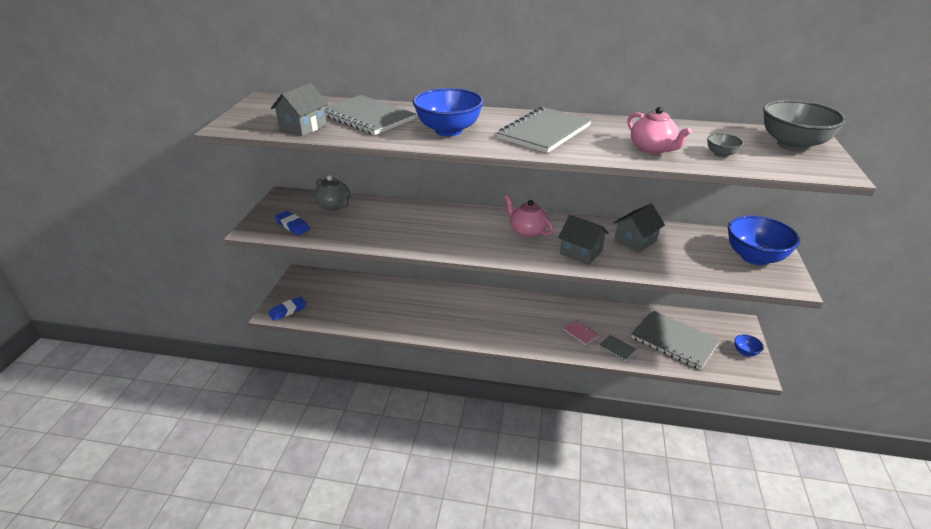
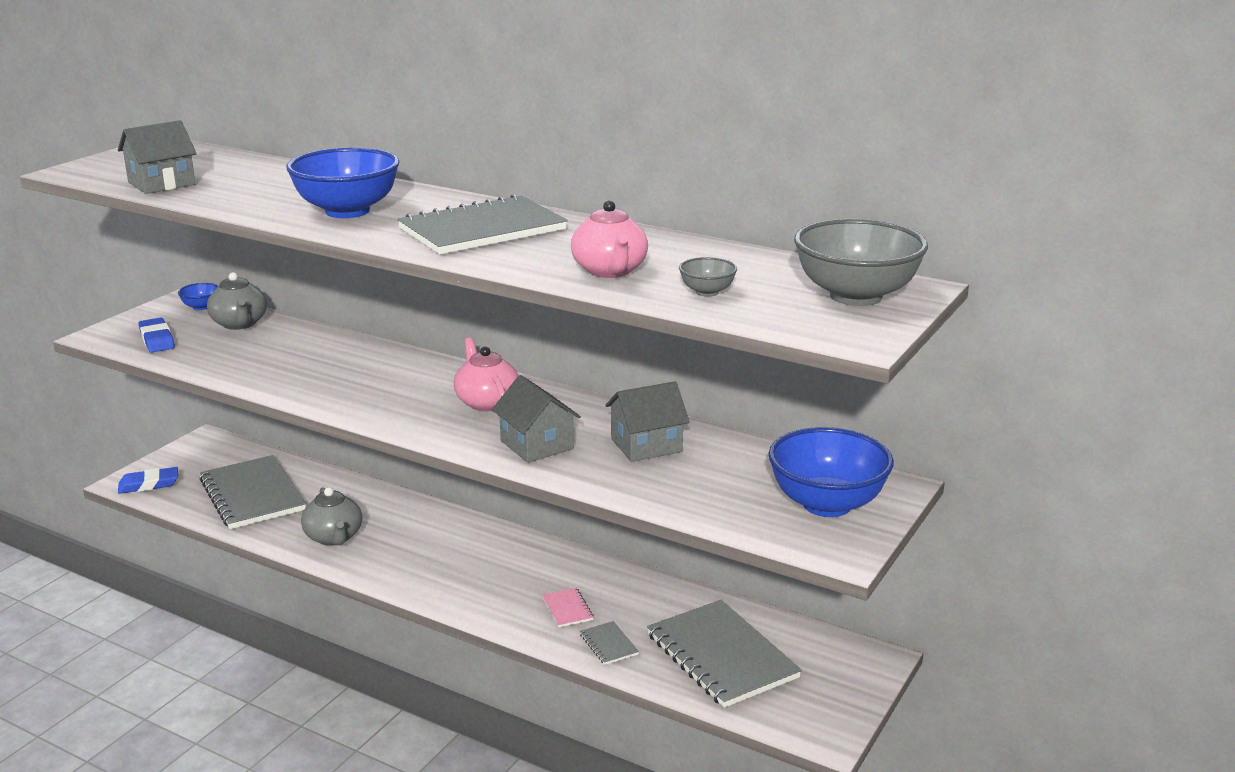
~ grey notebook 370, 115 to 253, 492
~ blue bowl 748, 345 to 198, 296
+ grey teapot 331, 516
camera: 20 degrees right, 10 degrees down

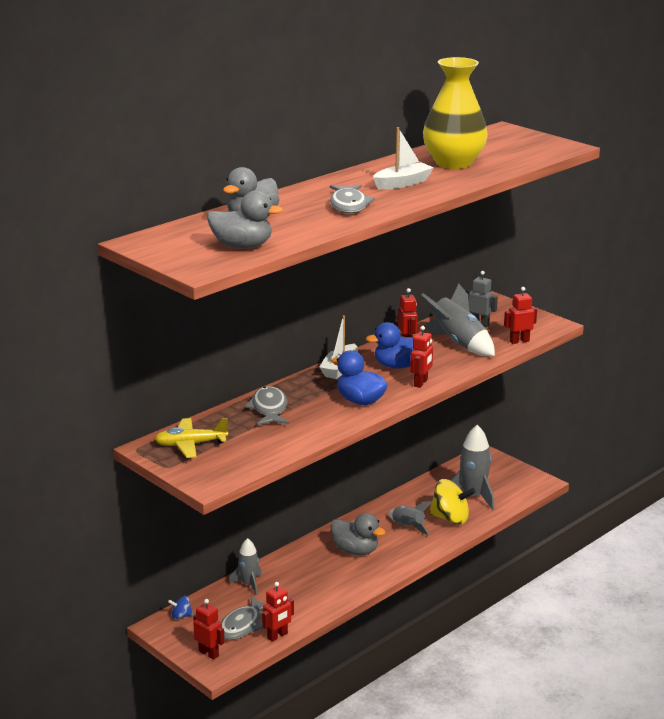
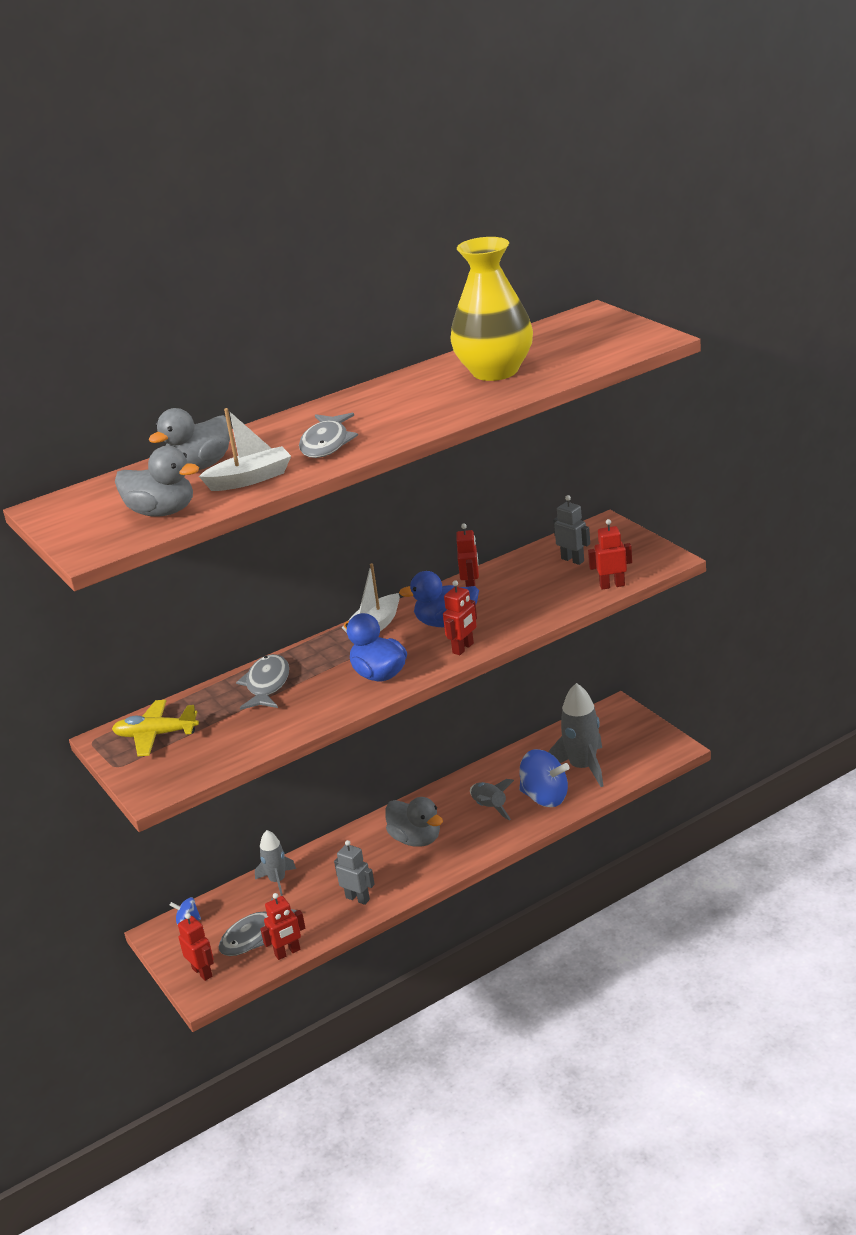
~ white boat 403, 158 to 245, 449
- grey rocket 458, 320
~ yellow spinning top 452, 502 to blue spinning top 544, 778
+ grey robot 354, 872
camera: 15 degrees right, 5 degrees up

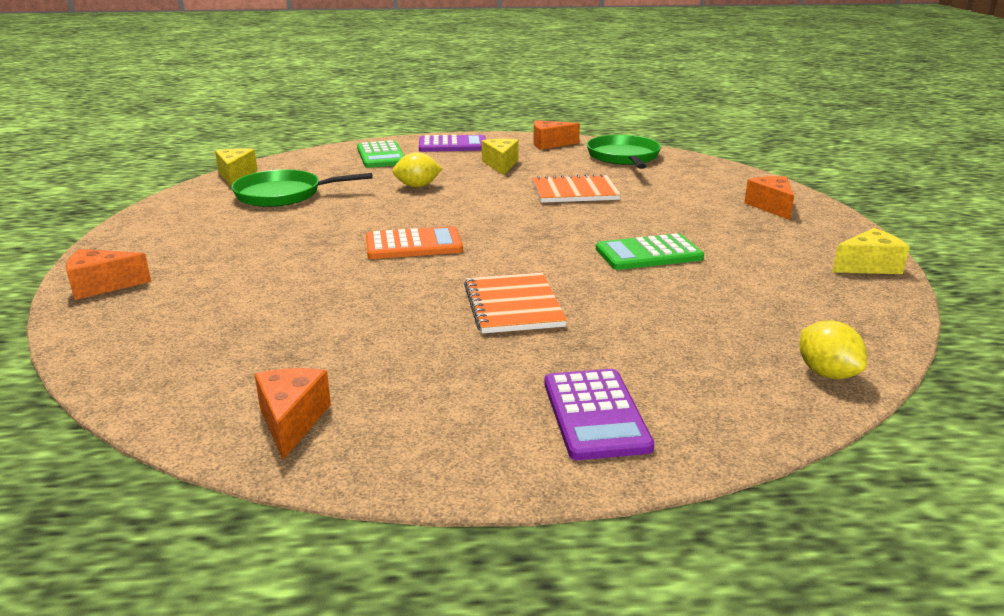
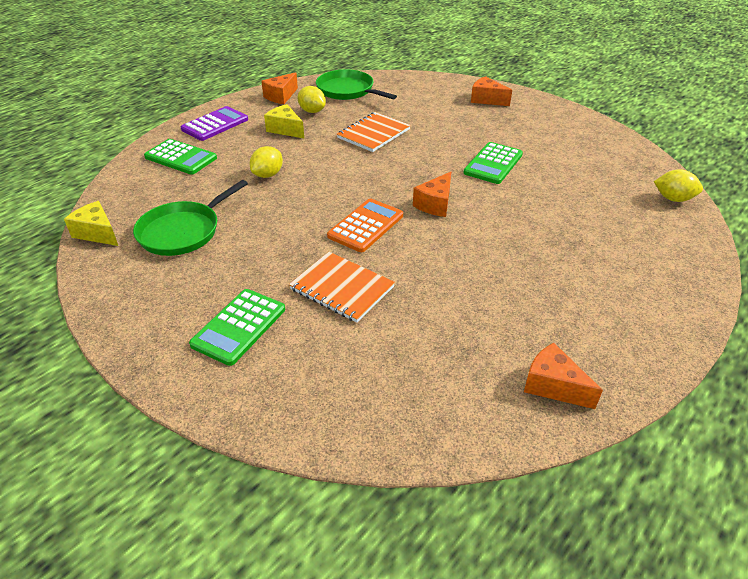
~ orange cheese 108, 274 to 432, 194
~ orange notebook 515, 303 to 342, 287
- purple calculator 599, 414
- yellow cheese 871, 251
+ green calculator 237, 327
+ yellow lemon 312, 99
camera: 45 degrees left, 15 degrees up

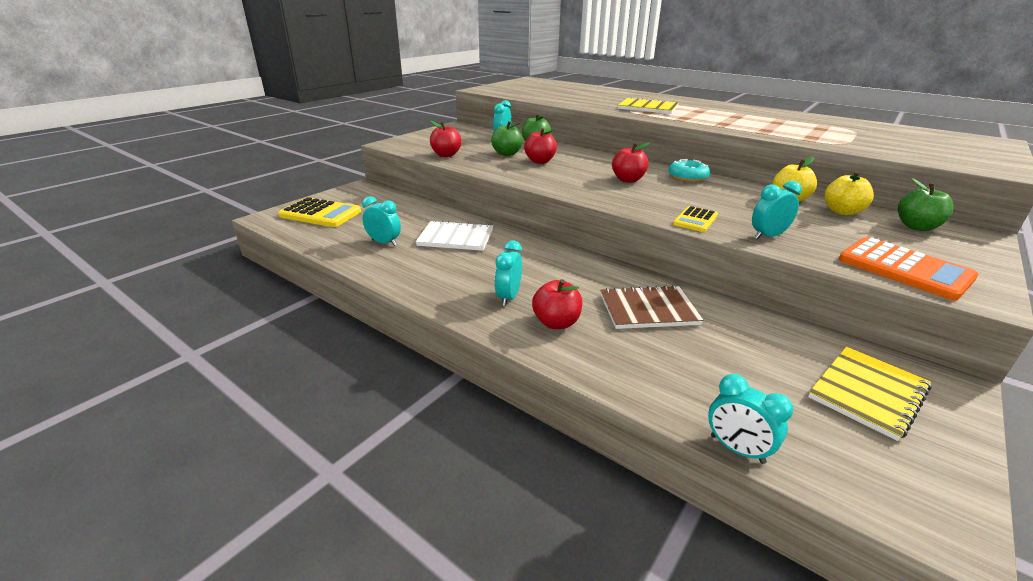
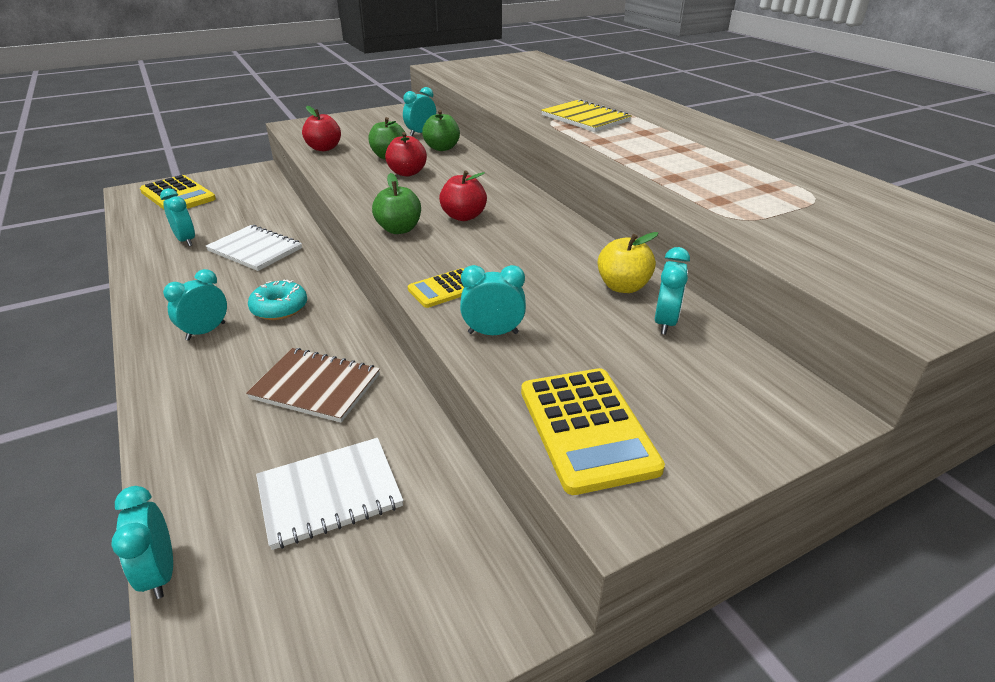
- red apple 557, 304
~ turquoise donut 689, 170 to 277, 299
- yellow notebook 869, 394
~ yellow apple 849, 193 to turquoise clock 672, 291
~ orange calculator 908, 268 to yellow calculator 593, 431
~ green apple 926, 204 to 396, 203
+ white notebook 329, 494
camera: 25 degrees right, 5 degrees up

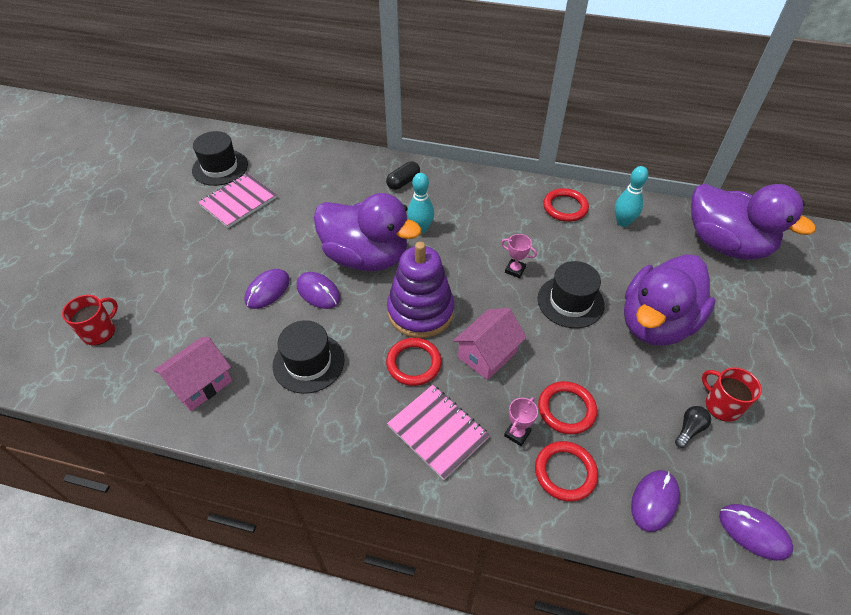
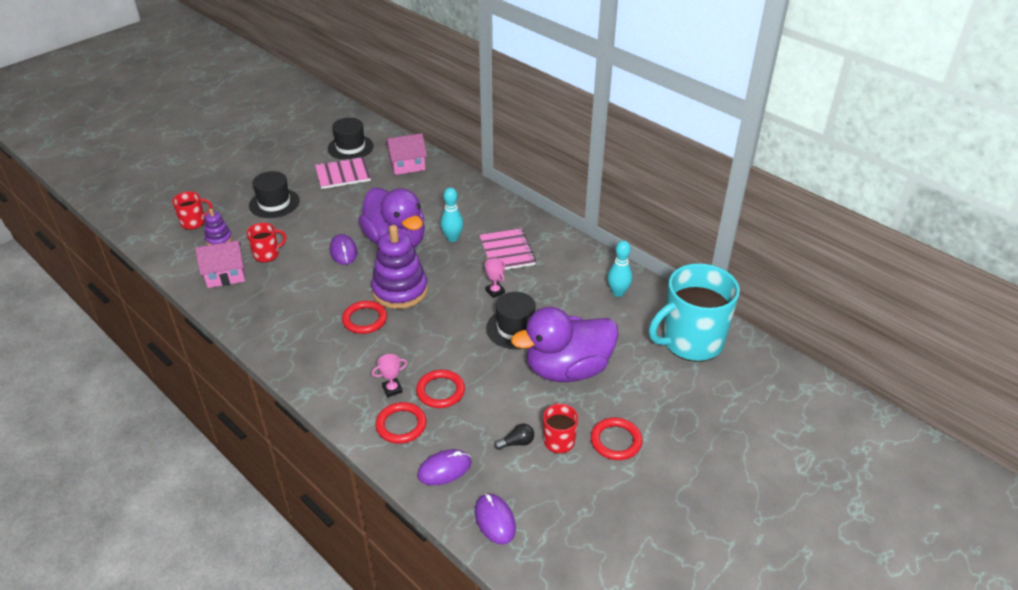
- purple mouse 267, 289
~ black hat 308, 357 to 274, 194
- black capsule 403, 175
~ pink notebook 438, 432 to 508, 249
~ pink house 490, 344 to 406, 154
~ red ring 566, 205 to 616, 439
~ purple duck 753, 221 to turquoise mug 694, 312
+ purple stacking toy 218, 227
+ red mug 266, 243
camera: 30 degrees right, 10 degrees down

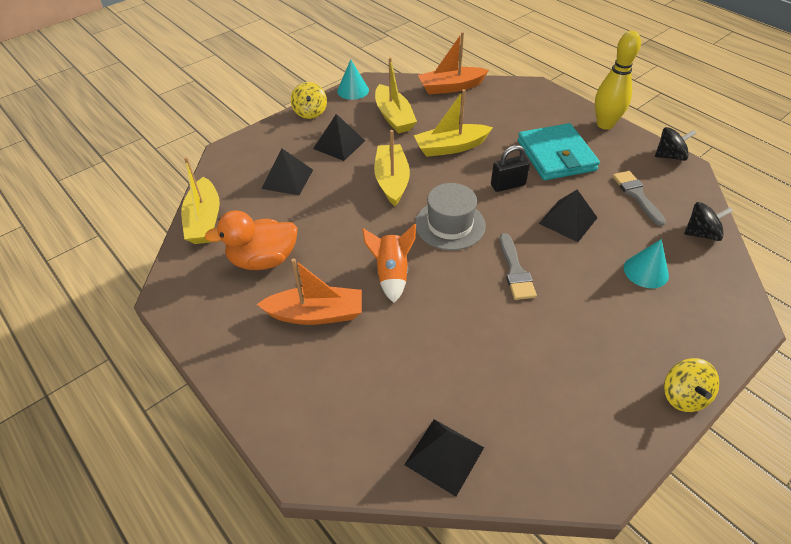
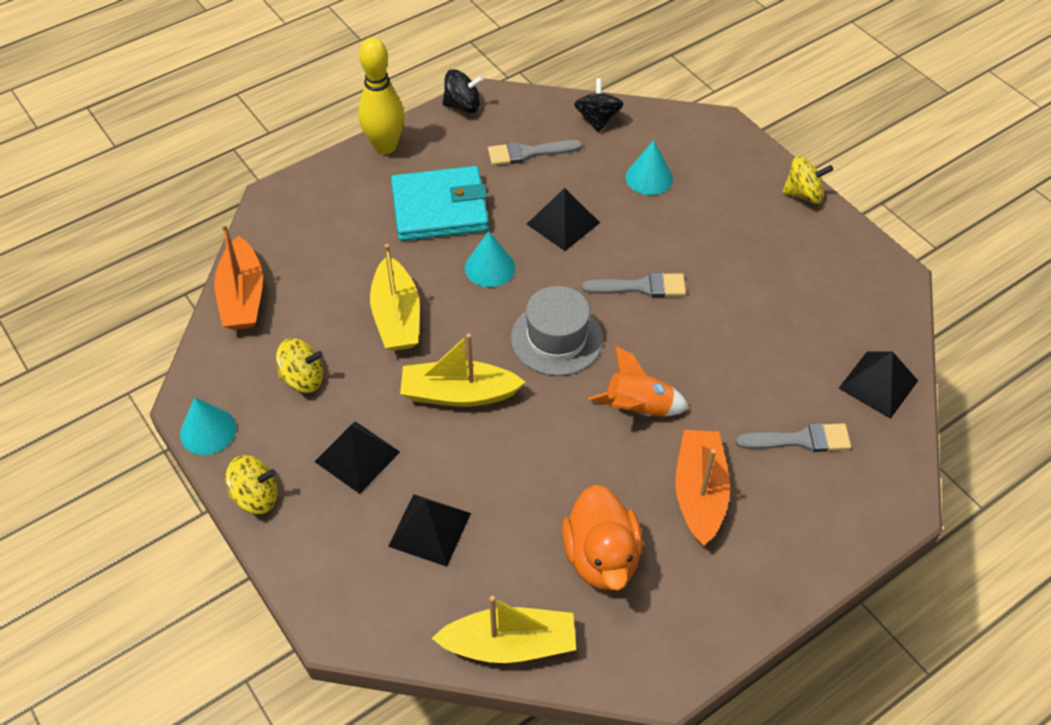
~ yellow boat 396, 95 to yellow spinning top 299, 365
~ black padlock 510, 168 to turquoise cone 490, 259
~ black spinning top 675, 144 = 463, 91 90 degrees clockwise
+ grey brush 793, 437
camera: 85 degrees left, 5 degrees up

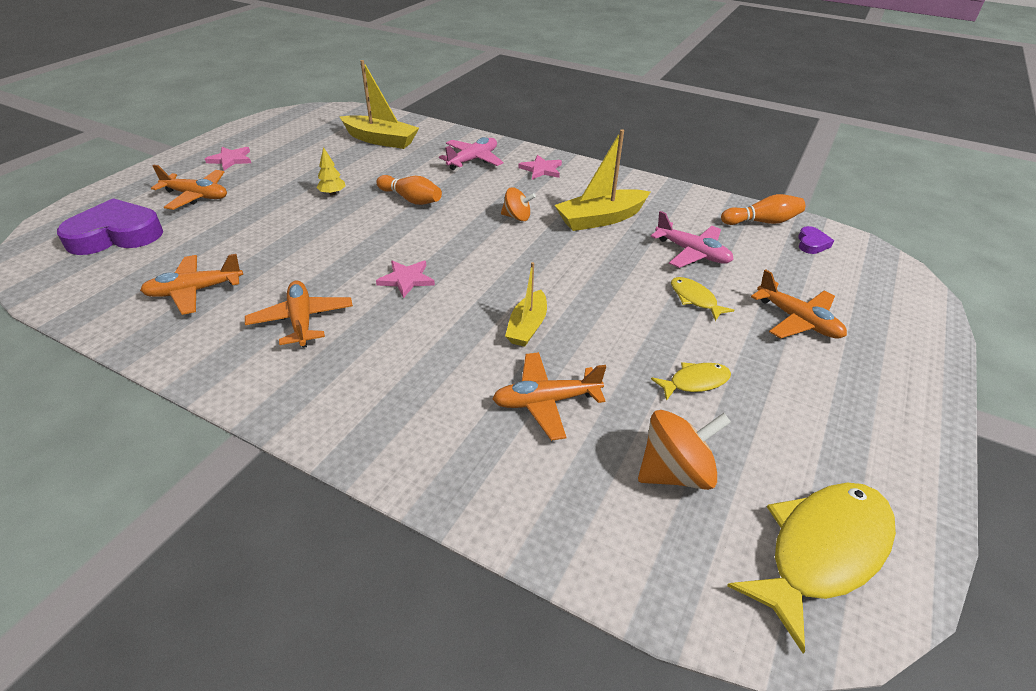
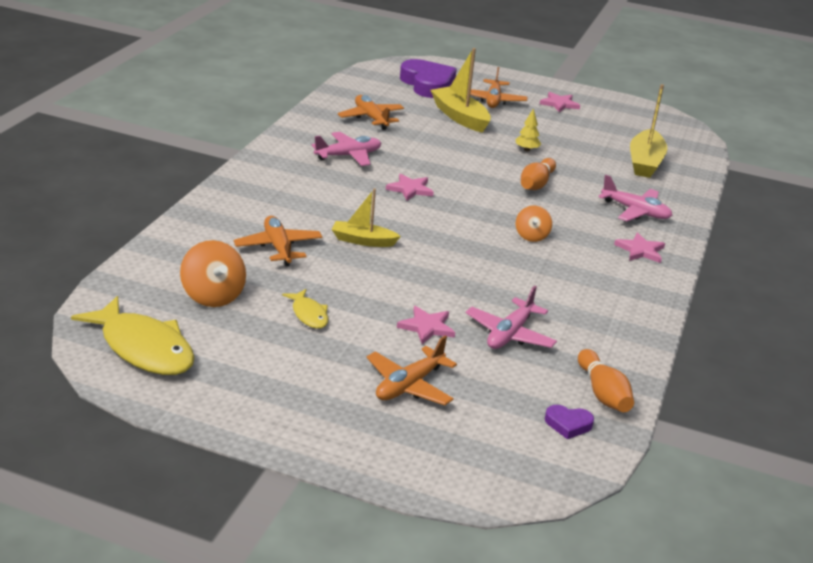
~ orange plane 299, 314 to pink plane 346, 149
~ yellow boat 602, 180 to 460, 90
~ yellow fish 703, 299 to pink star 426, 325
camera: 80 degrees right, 10 degrees down

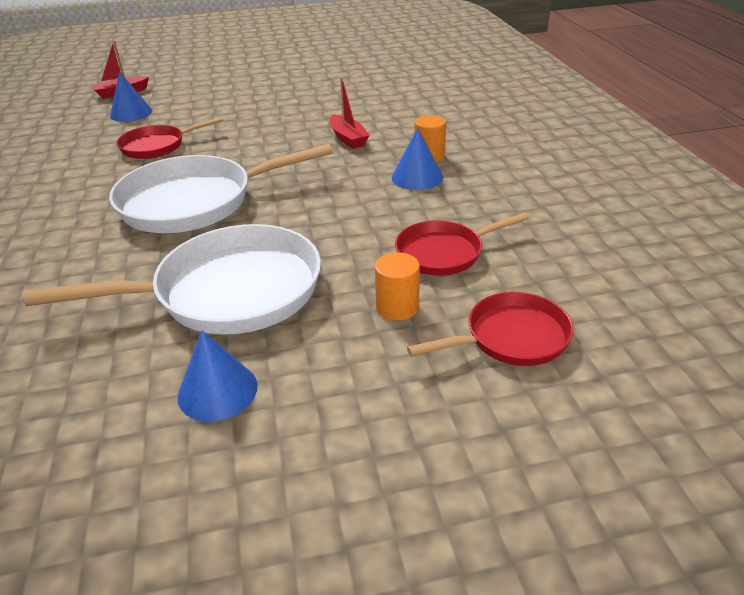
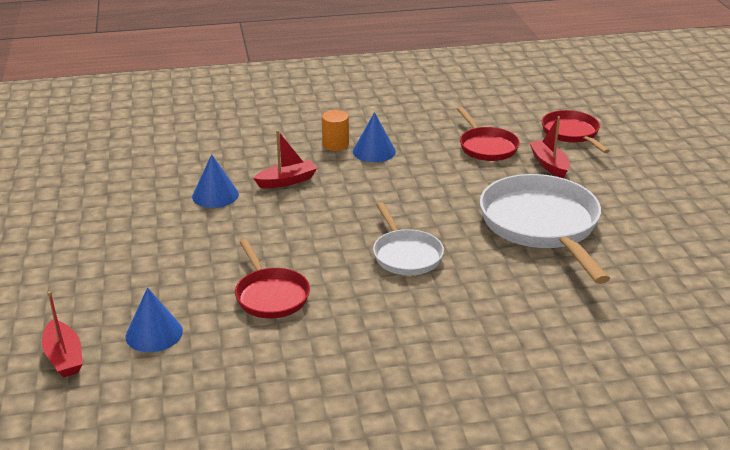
~ white pan 221, 188 = 408, 238 x0.56
~ blue cone 217, 376 to 215, 181
~ orange cylinder 397, 286 to red boat 549, 147
camera: 90 degrees left, 5 degrees down

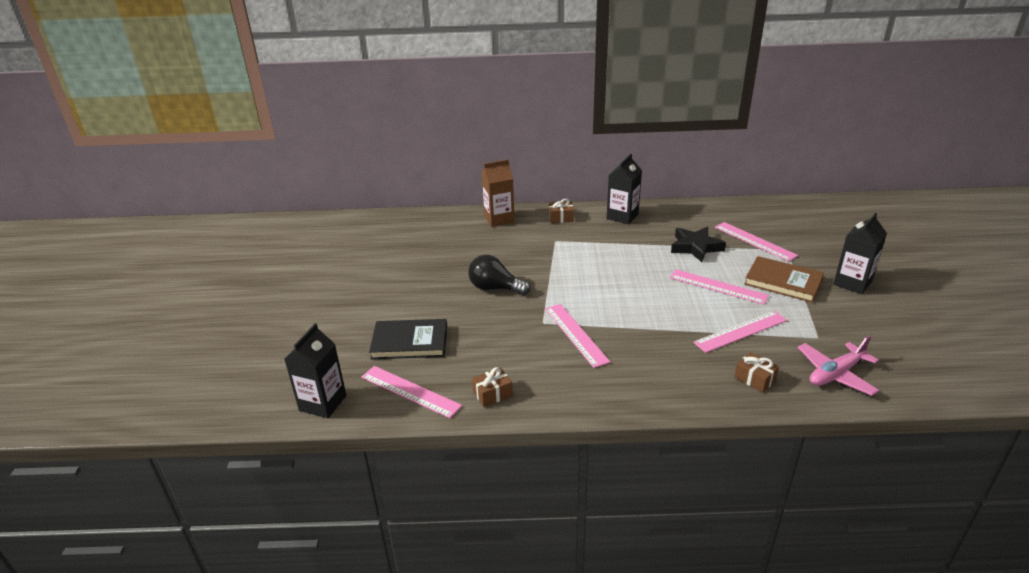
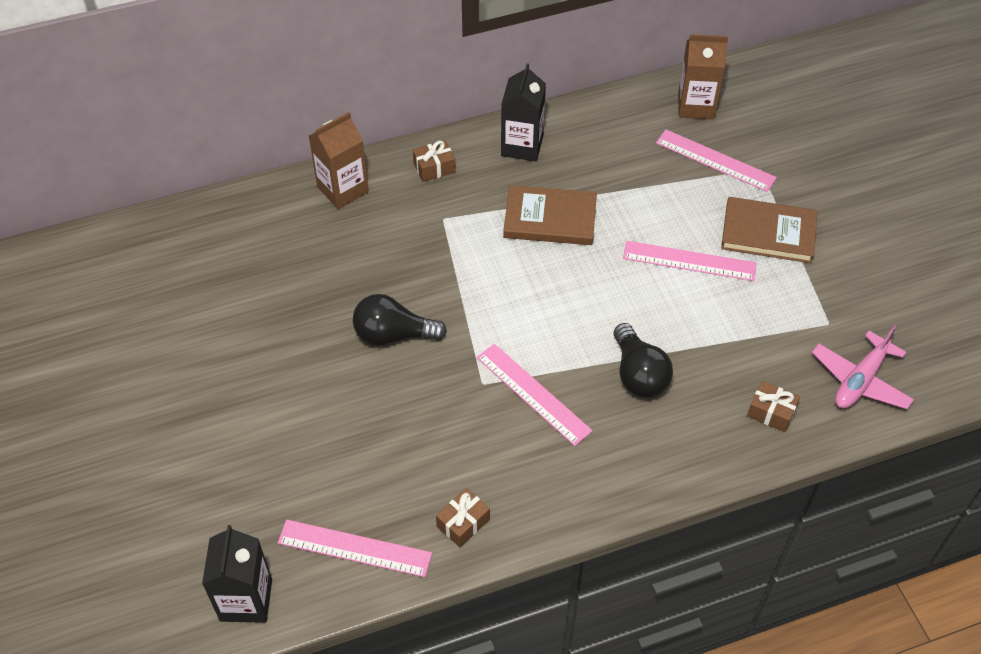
- black book 408, 339
- black star 698, 244
- pink ruler 740, 332
- black carton 860, 253
+ brown book 550, 215
+ black light bulb 643, 360
+ brown carton 703, 76
camera: 20 degrees left, 20 degrees up

